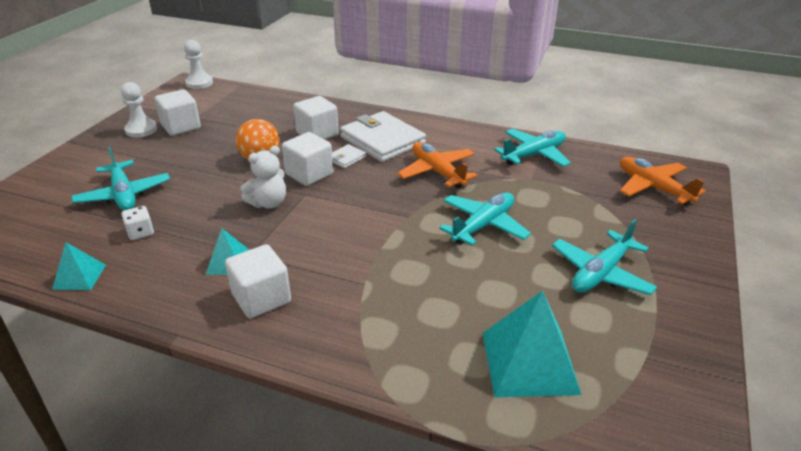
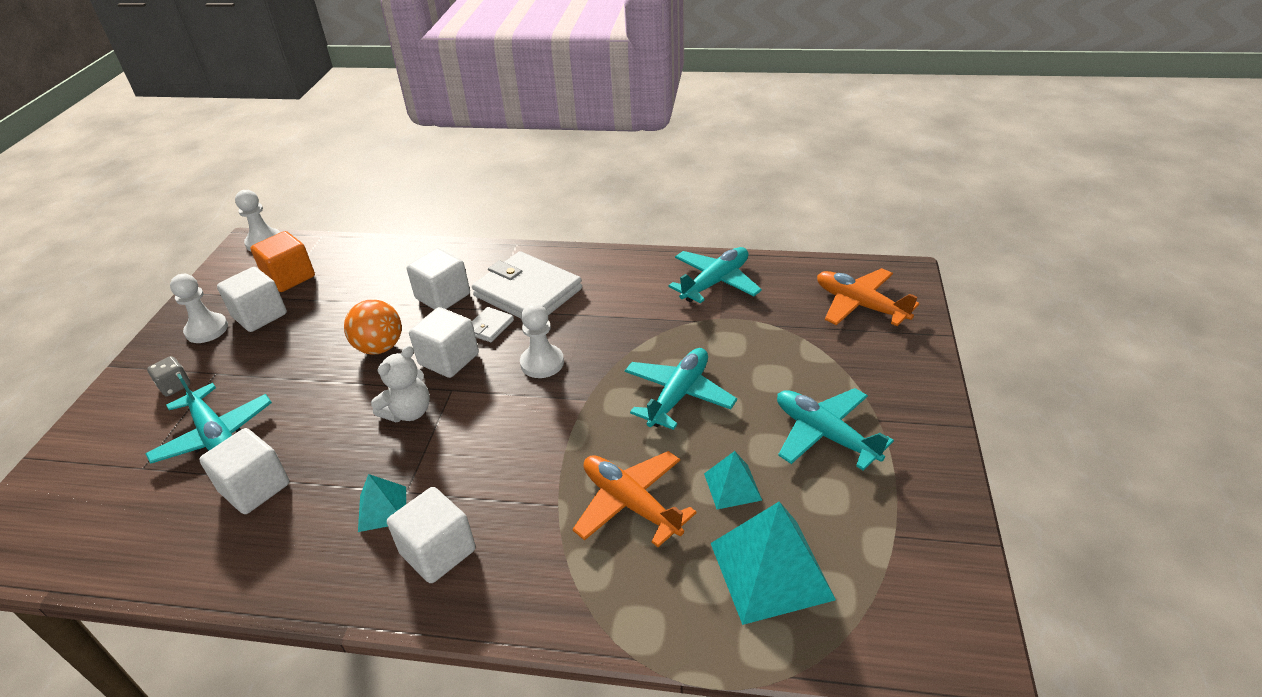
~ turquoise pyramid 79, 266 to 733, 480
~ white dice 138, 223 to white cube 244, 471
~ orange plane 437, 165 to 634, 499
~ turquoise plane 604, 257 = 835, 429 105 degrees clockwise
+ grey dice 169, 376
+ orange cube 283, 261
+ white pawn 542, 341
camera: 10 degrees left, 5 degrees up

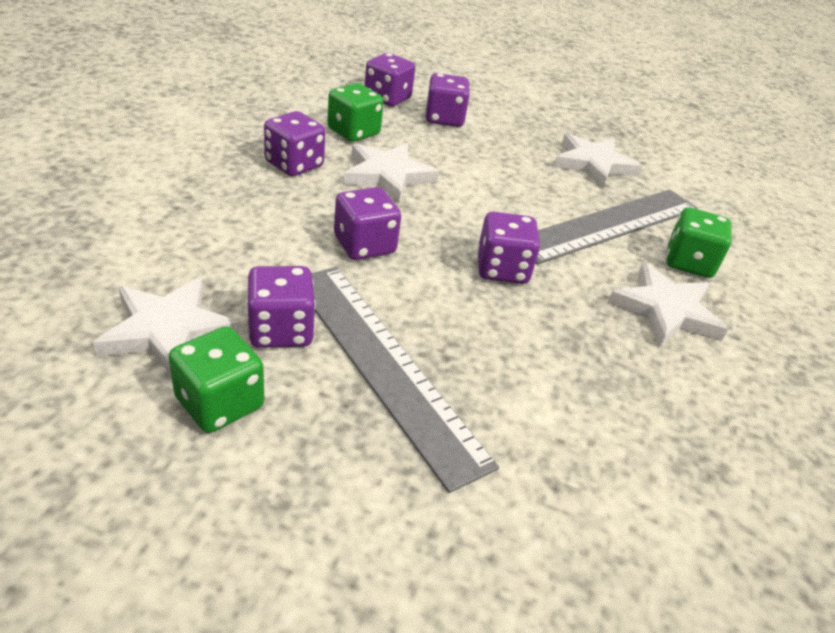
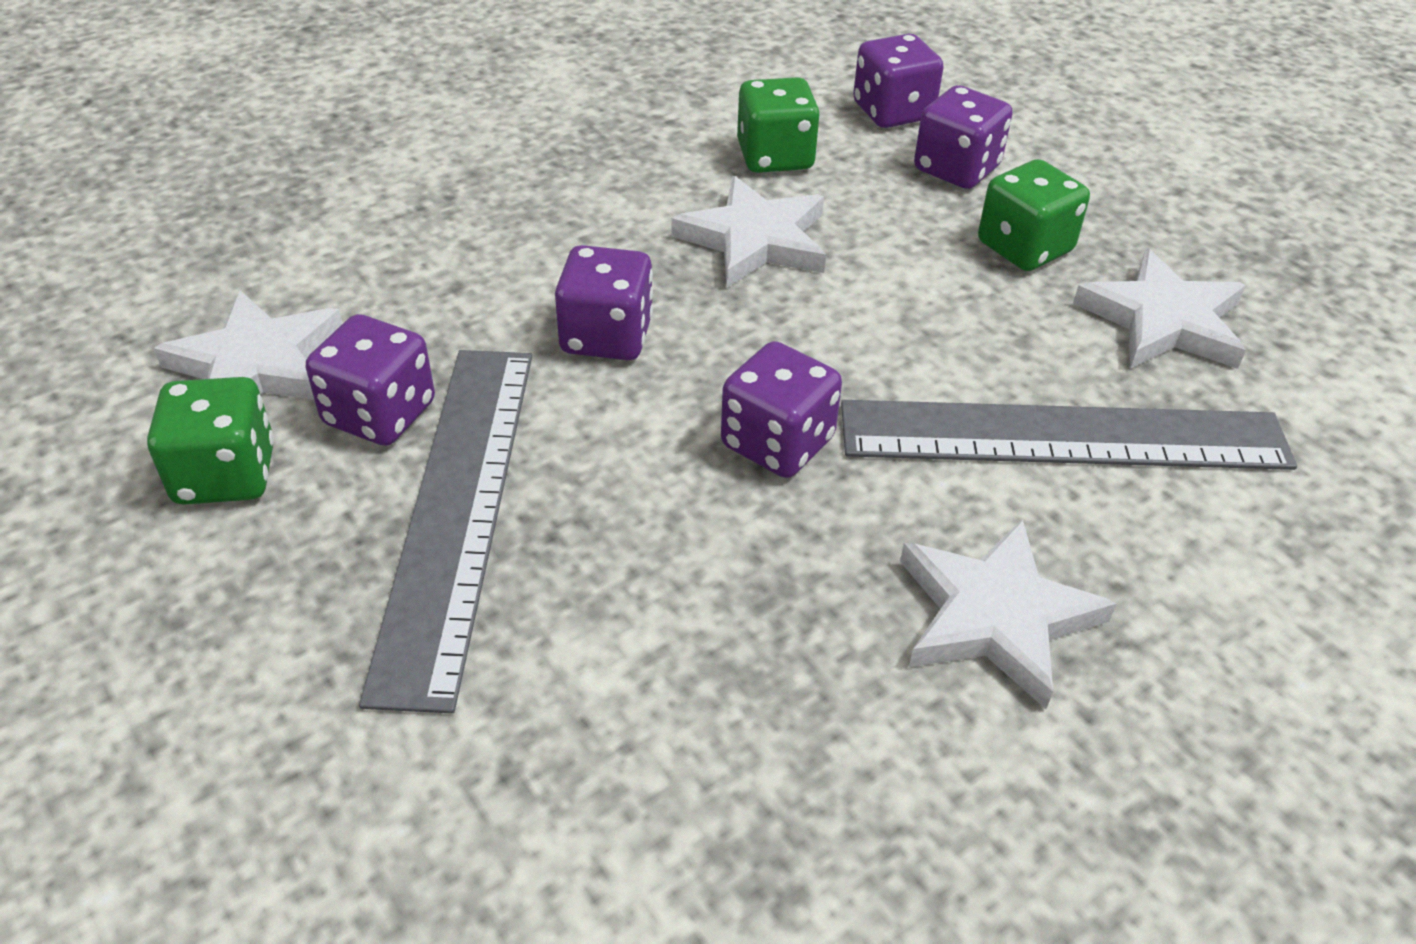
- purple dice 294, 143
~ green dice 699, 242 to 1034, 215
camera: 40 degrees right, 5 degrees up

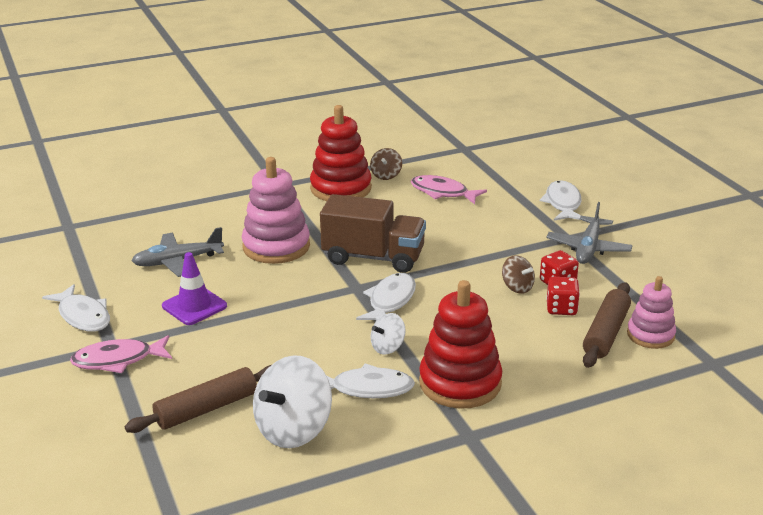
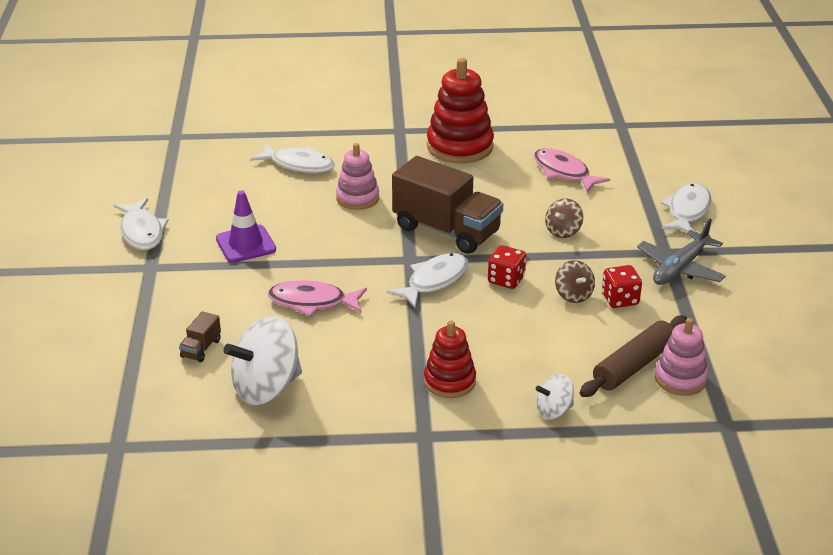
~ pink fish 121, 354 to 317, 299
~ brown rolling pin 198, 399 to brown truck 200, 336
- grey plane 178, 252
~ pink stacking toy 276, 210 = 357, 176 x0.61
~ white fish 370, 380 to 293, 158
~ brown spinning top 386, 164 to 564, 218
~ white spinning top 388, 334 to 555, 396
~ red stacking toy 460, 344 = 450, 359 x0.61
~ red dice 563, 296 to 507, 267
camera: 20 degrees right, 5 degrees up

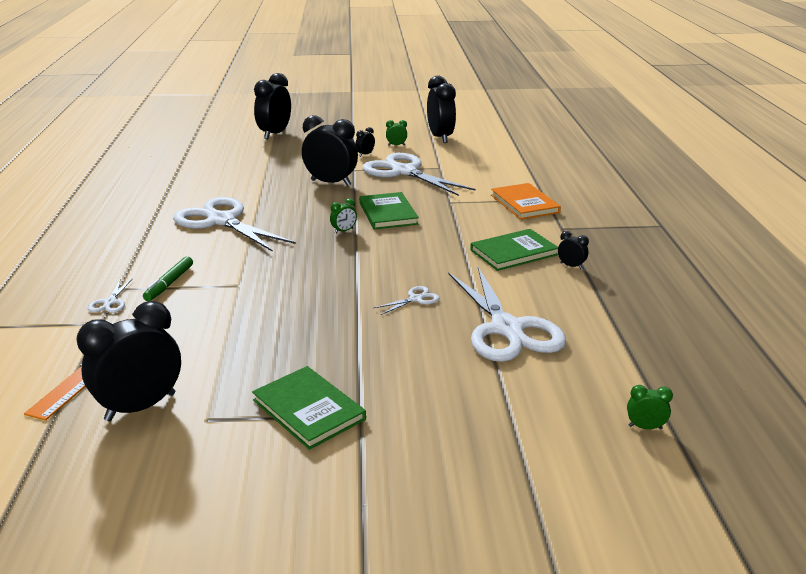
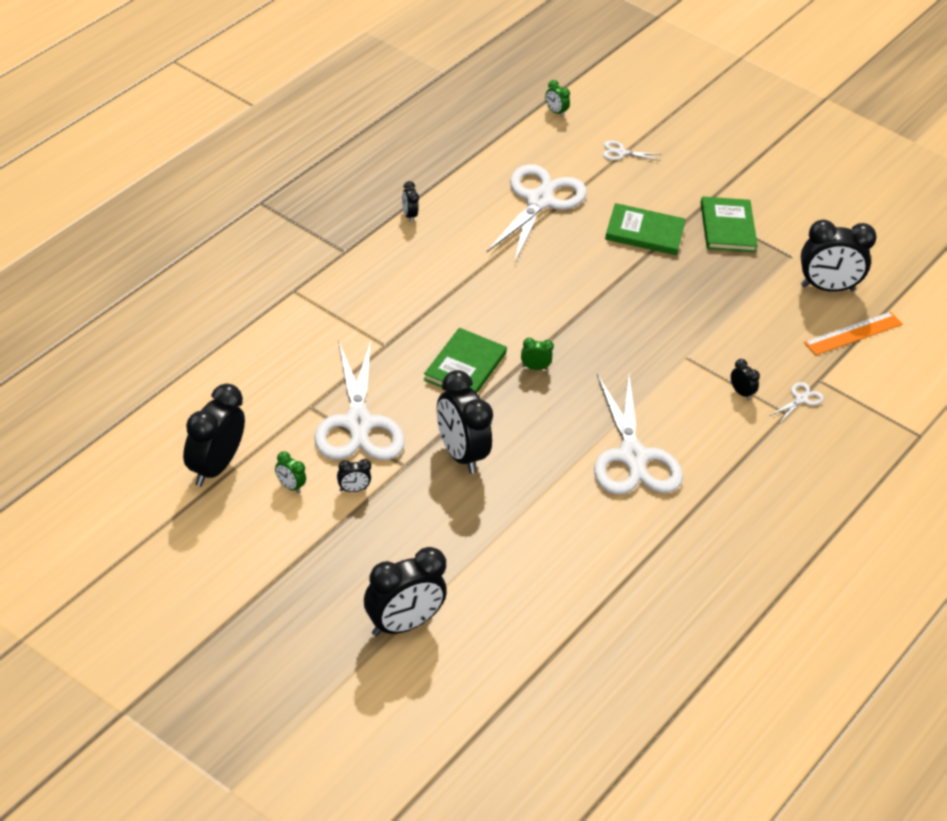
~ green marker 168, 278 to black clock 745, 379
~ white scissors 406, 300 to 632, 151
~ green book 514, 250 to 645, 229
- orange book 526, 201
camera: 145 degrees left, 15 degrees up

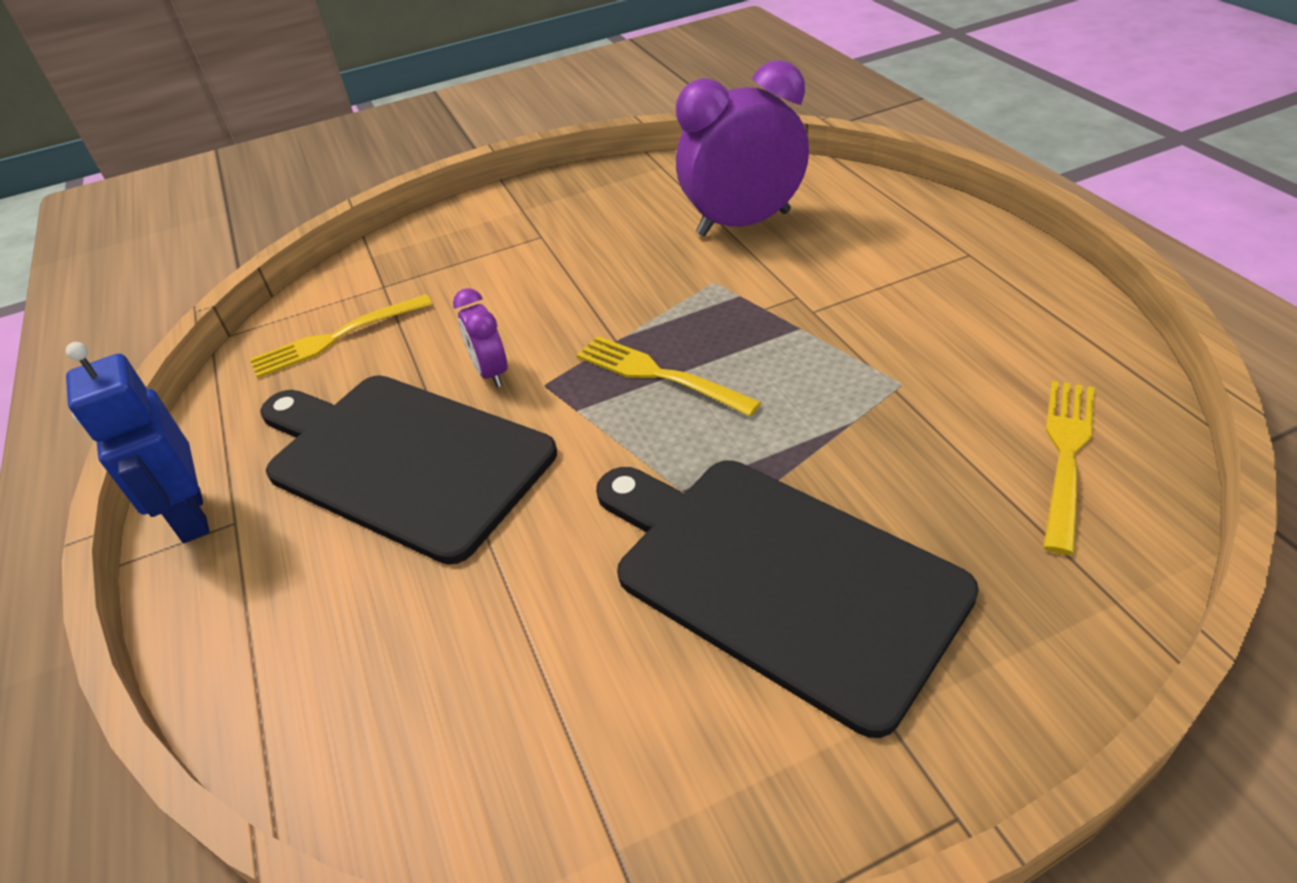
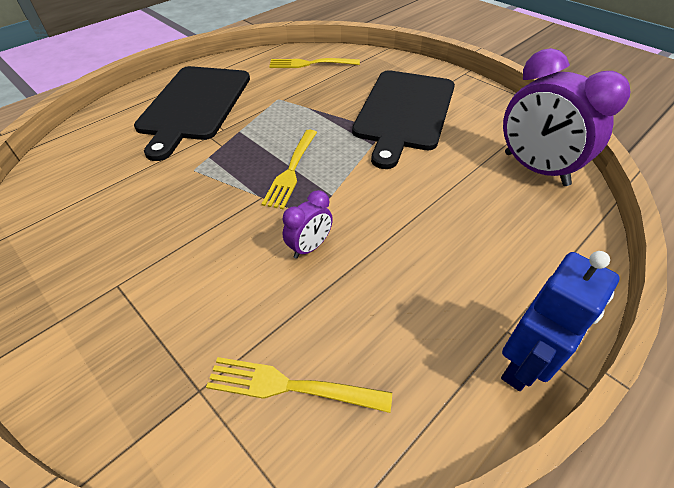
~ yellow fork 341, 336 = 299, 385 150 degrees clockwise
~ black cutting board 408, 470 to 192, 113
~ purple clock 742, 148 to 566, 117
camera: 115 degrees left, 5 degrees up

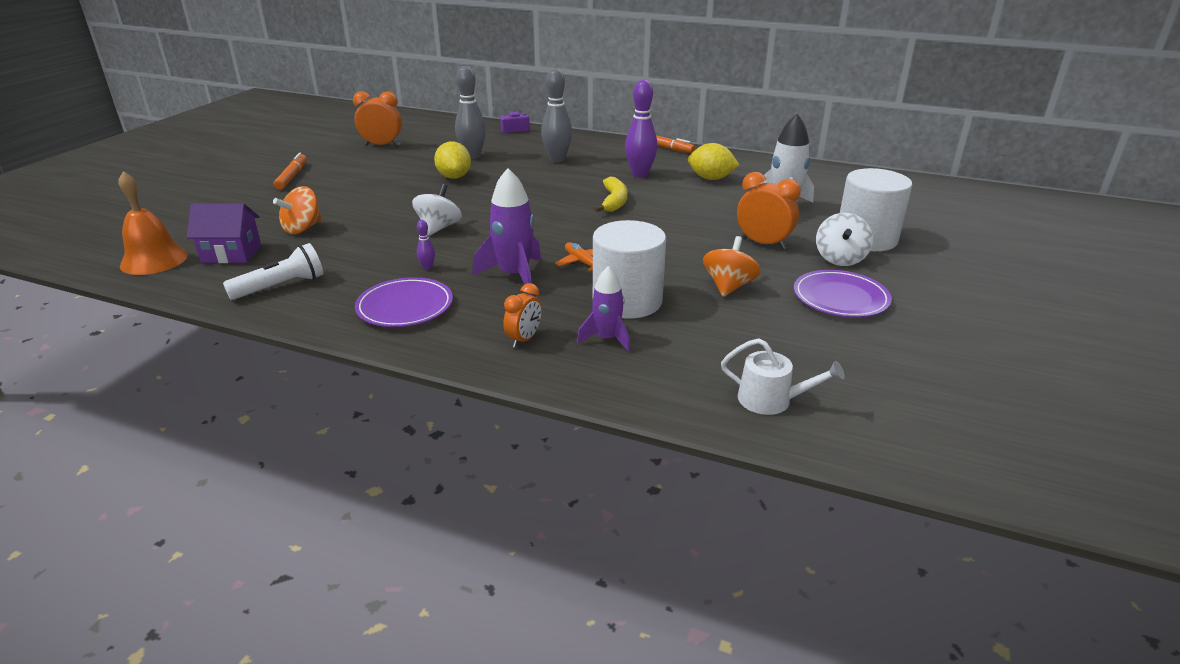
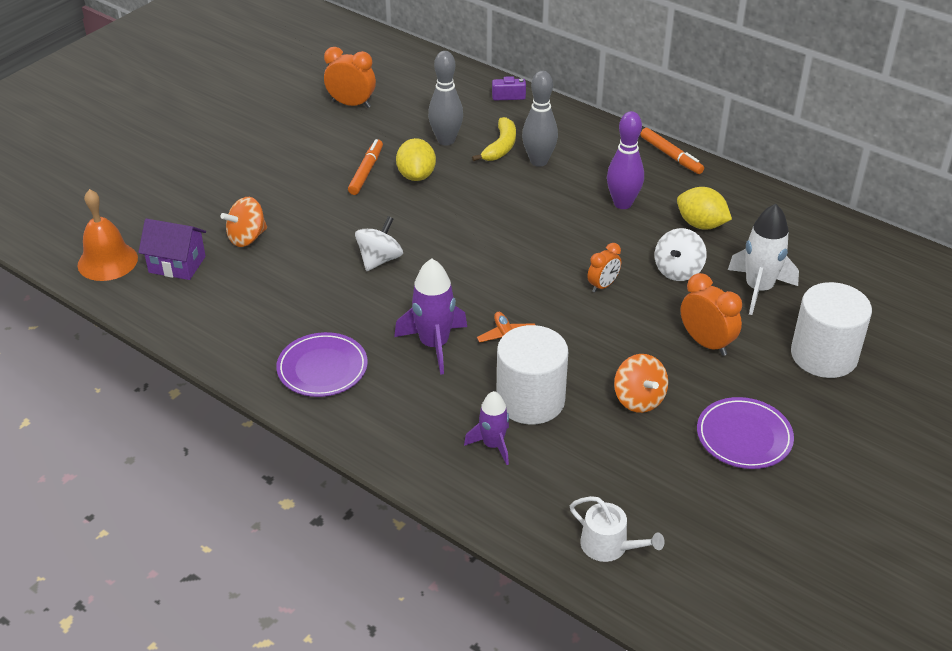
- white flashlight 273, 271
~ orange marker 290, 171 to 365, 167
- purple bowling pin 426, 245
~ orange clock 522, 315 to 604, 268
~ yellow banana 611, 194 to 494, 139
~ orange spinning top 732, 266 = 641, 383 120 degrees clockwise
~ white spinning top 844, 239 to 681, 254
camera: 15 degrees right, 10 degrees up

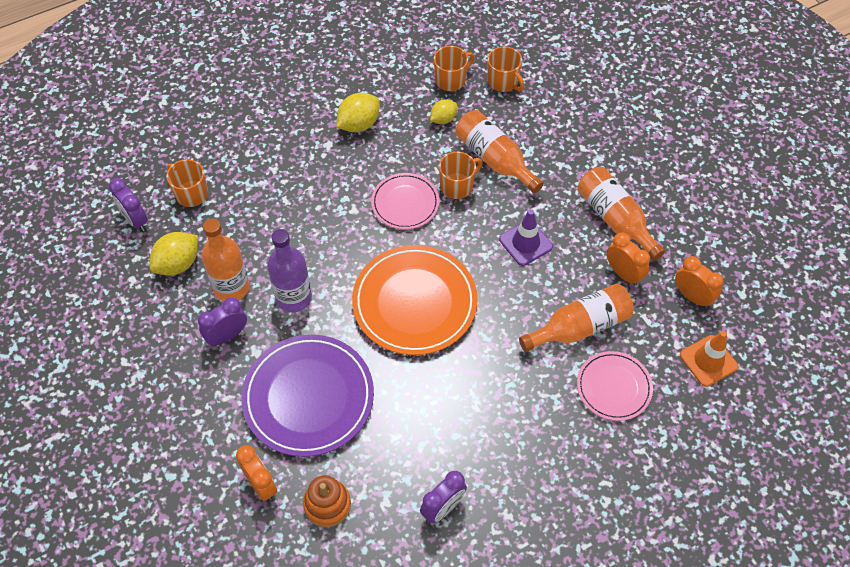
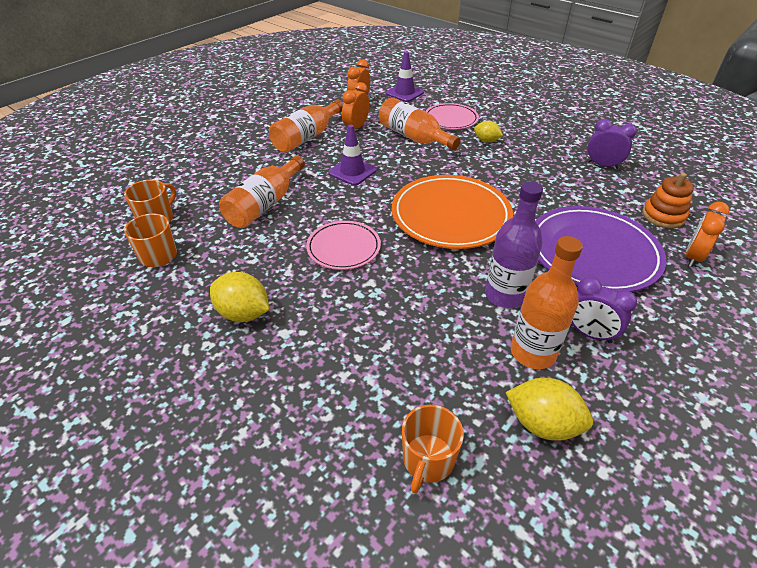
- purple clock 128, 204
~ yellow lemon 443, 111 to 488, 132
- orange mug 461, 175
~ orange traffic cone 709, 359 to purple traffic cone 405, 77
camera: 110 degrees left, 15 degrees down

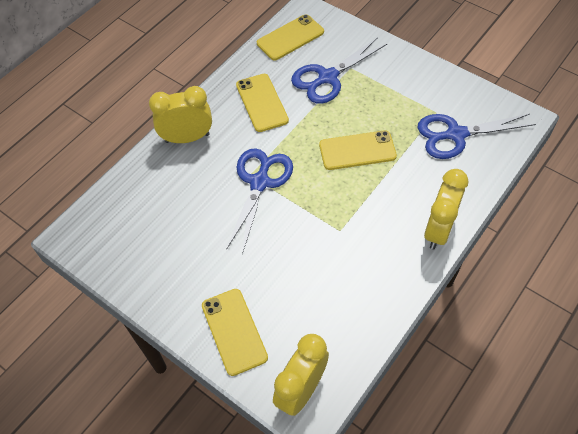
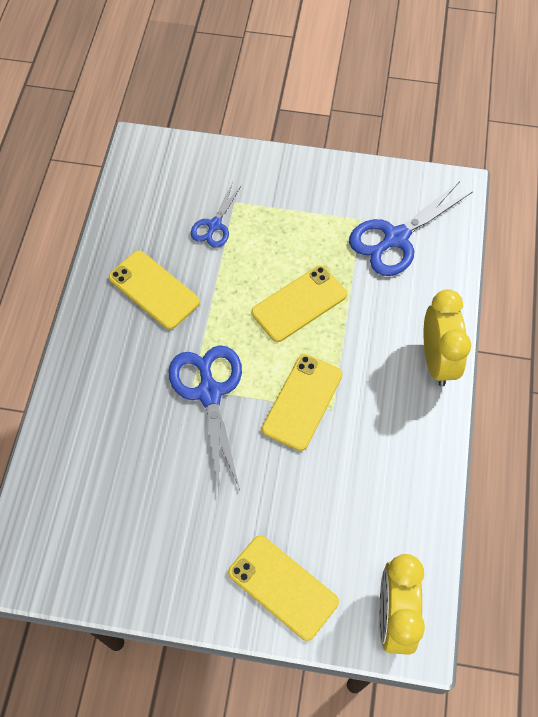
- yellow clock 180, 114
~ yellow phone 290, 37 to 302, 402
~ blue scissors 339, 70 = 216, 215 x0.57
camera: 30 degrees left, 5 degrees up

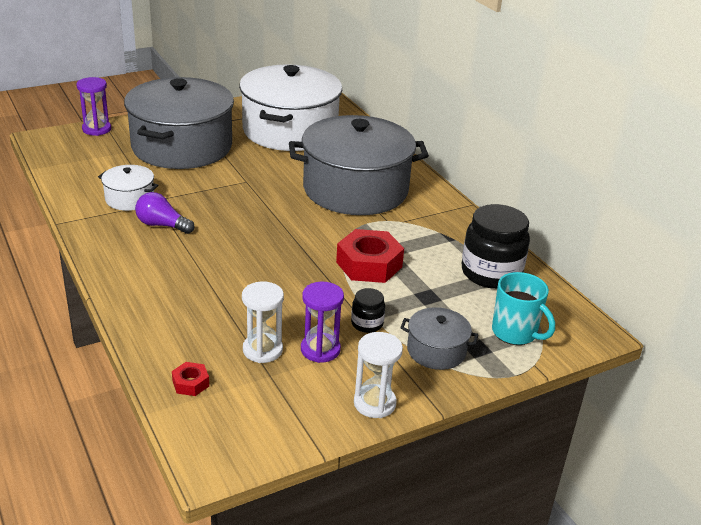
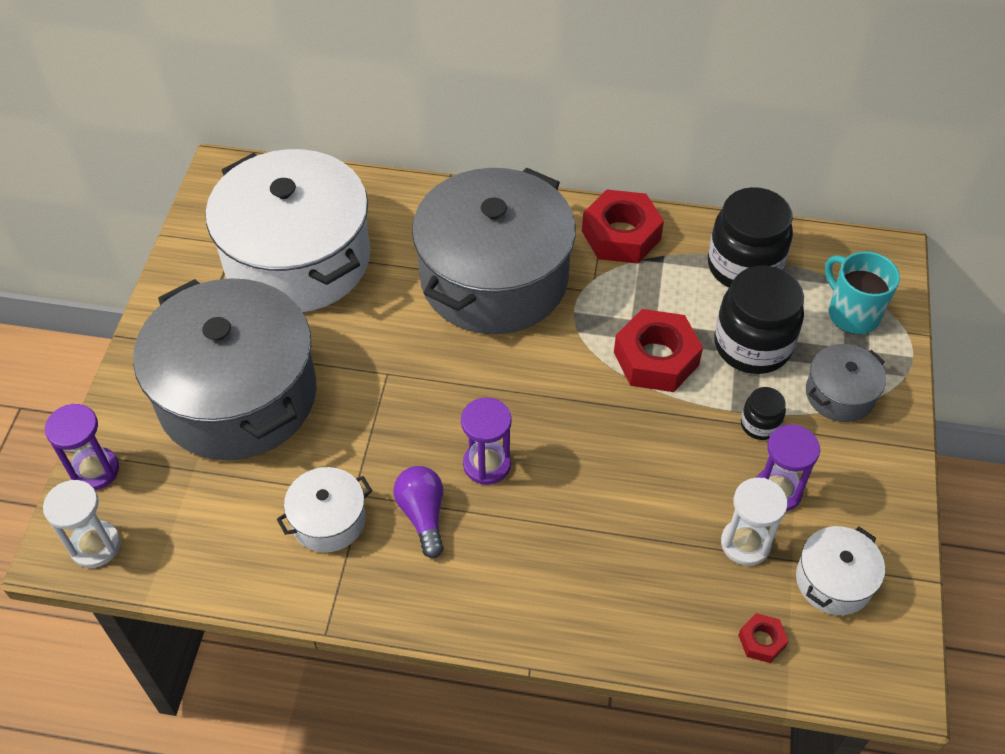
~ purple light bulb 165, 213 = 418, 512 105 degrees clockwise
~ white hourglass 378, 375 to 82, 524
~ turquoise mug 523, 308 = 862, 292 120 degrees counterclockwise
+ purple hourglass 486, 441
+ red nut 623, 227
+ black jar 759, 319
+ white pot 840, 570
camera: 50 degrees left, 20 degrees up

